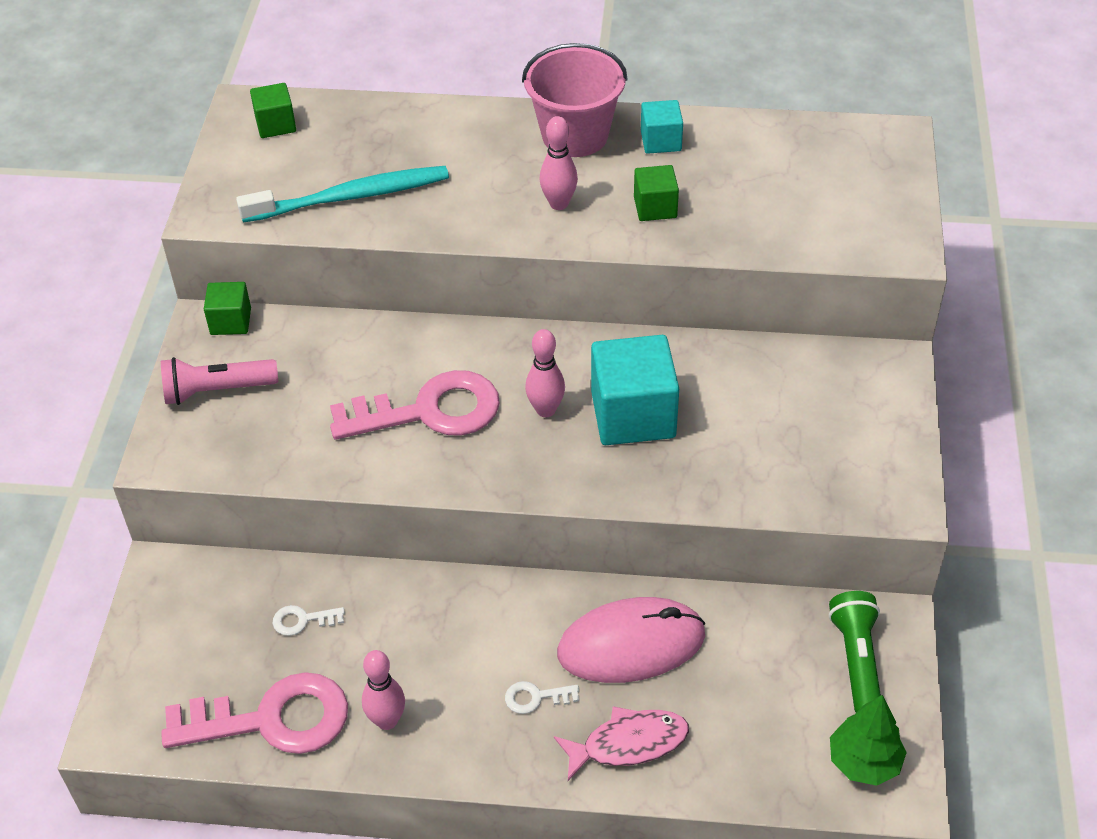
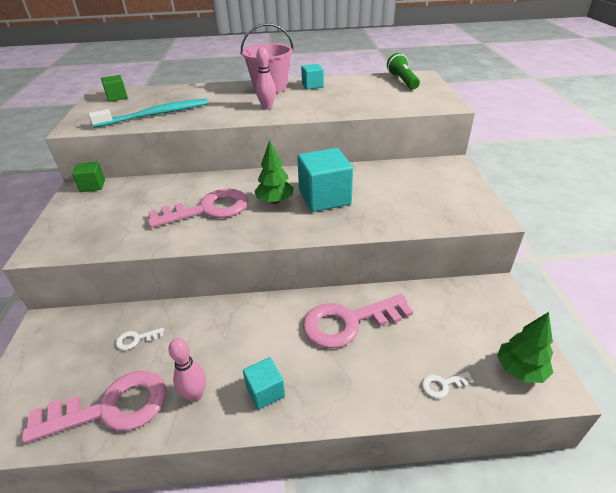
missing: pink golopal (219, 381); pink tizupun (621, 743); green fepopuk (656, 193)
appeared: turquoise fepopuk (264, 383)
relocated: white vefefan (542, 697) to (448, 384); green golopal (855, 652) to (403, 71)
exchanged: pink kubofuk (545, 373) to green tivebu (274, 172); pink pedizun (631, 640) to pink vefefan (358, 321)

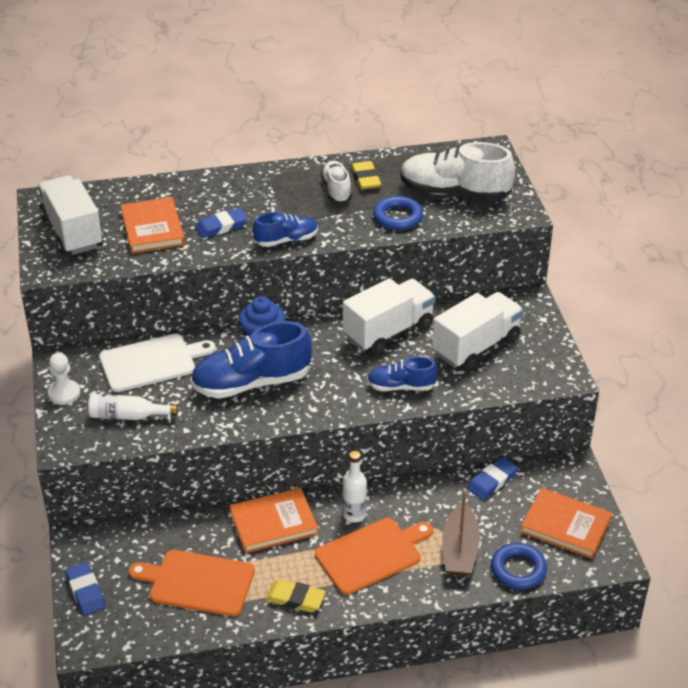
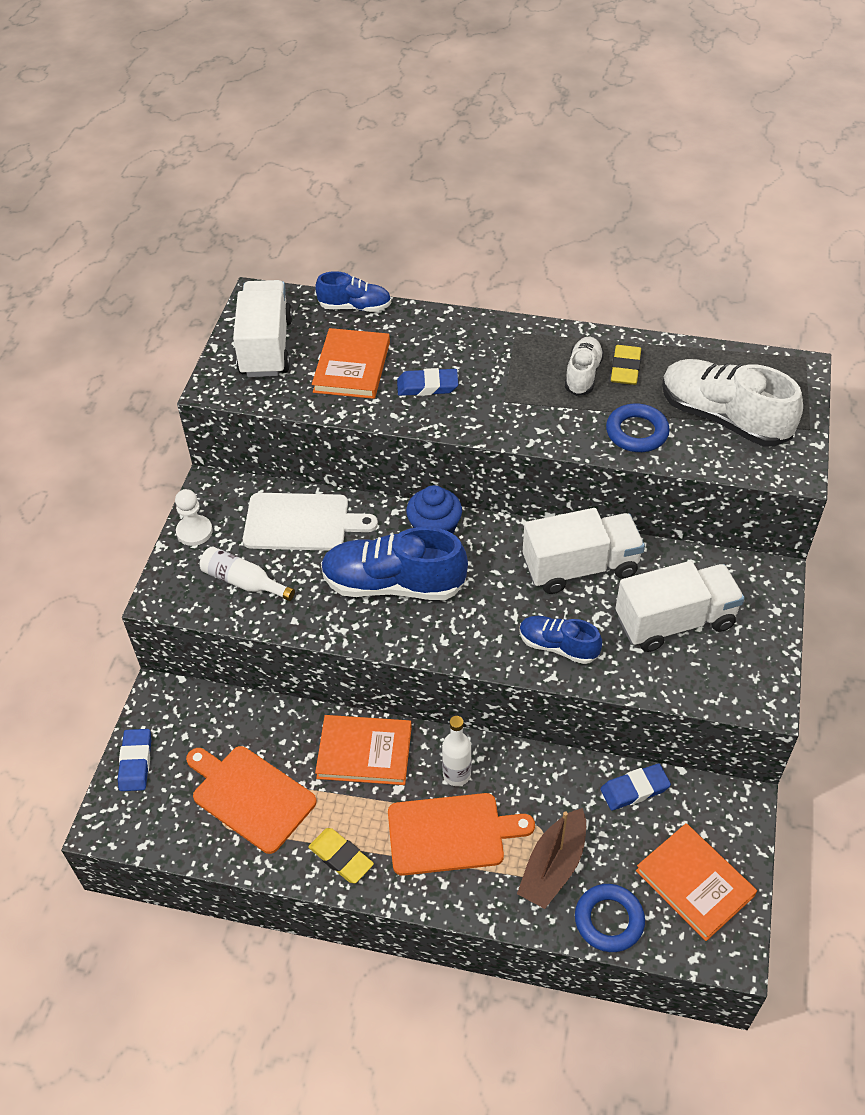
relocated: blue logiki (285, 229) to (353, 291)

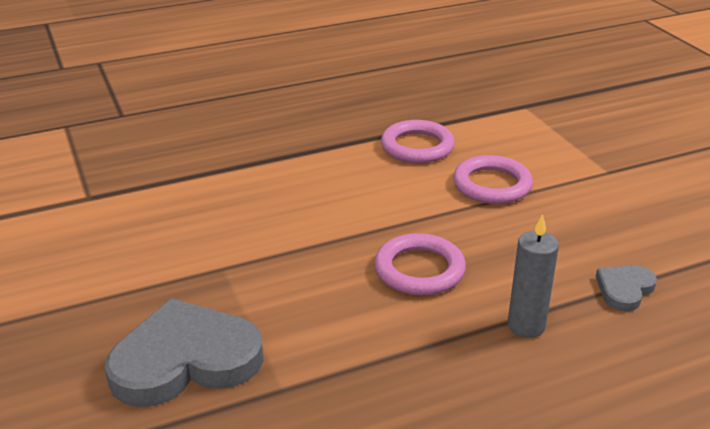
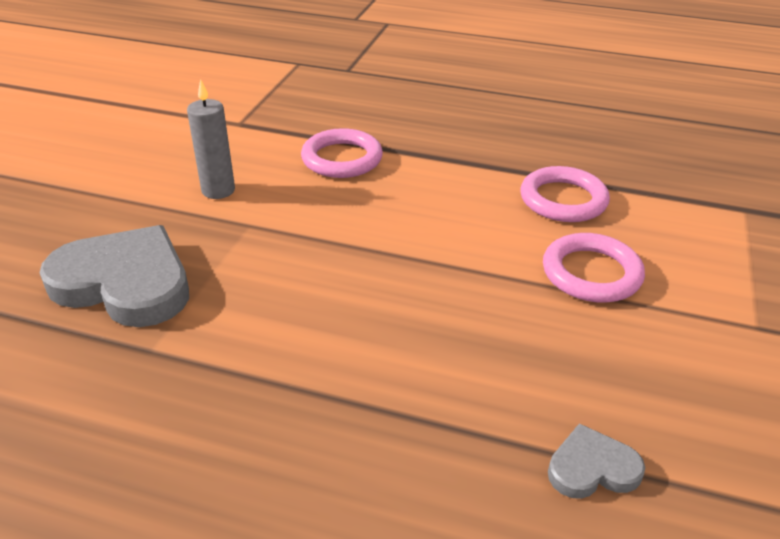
relocated: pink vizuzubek (420, 264) to (342, 153); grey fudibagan (533, 276) to (211, 139)

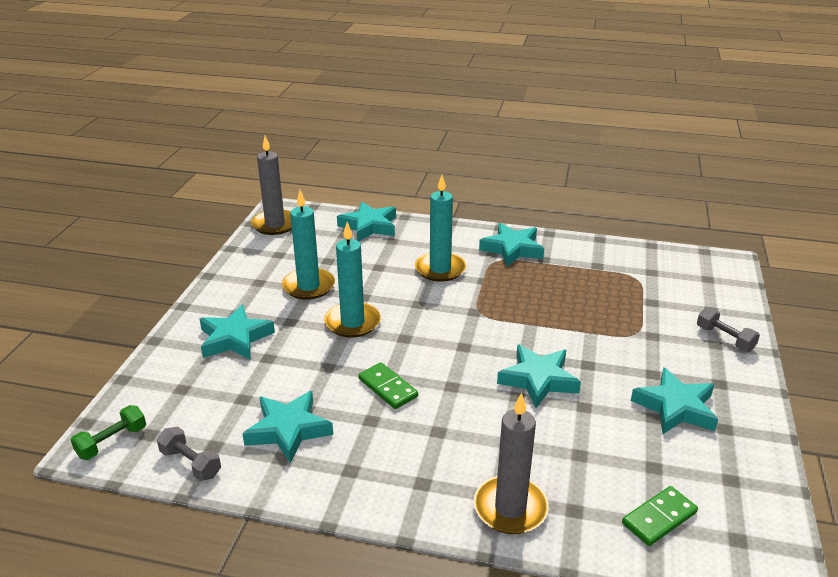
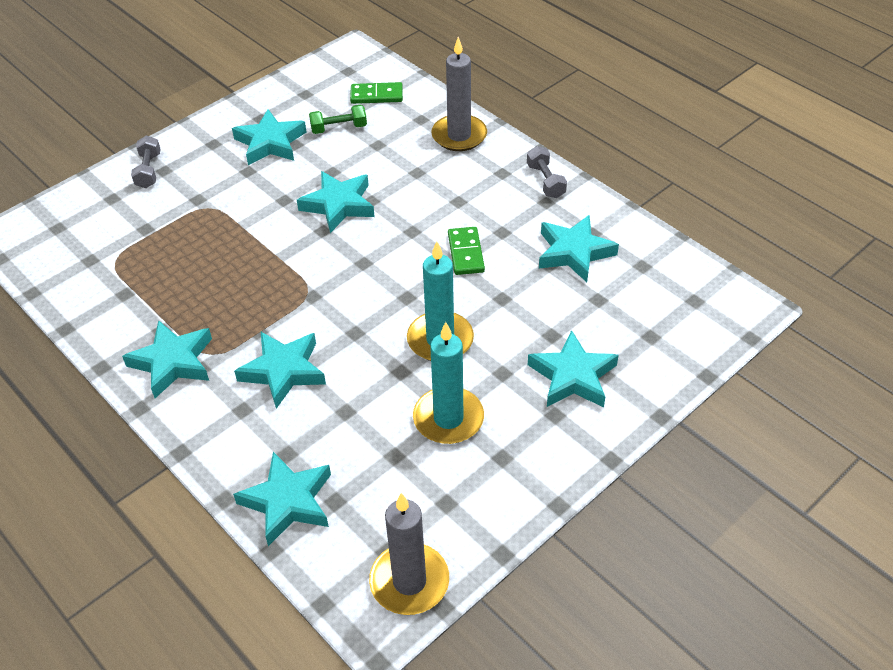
relocated: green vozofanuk (108, 432) to (338, 119); grey vozofanuk (189, 454) to (547, 172)
exchanged: turquoise fudibagan (440, 228) to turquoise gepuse (280, 370)

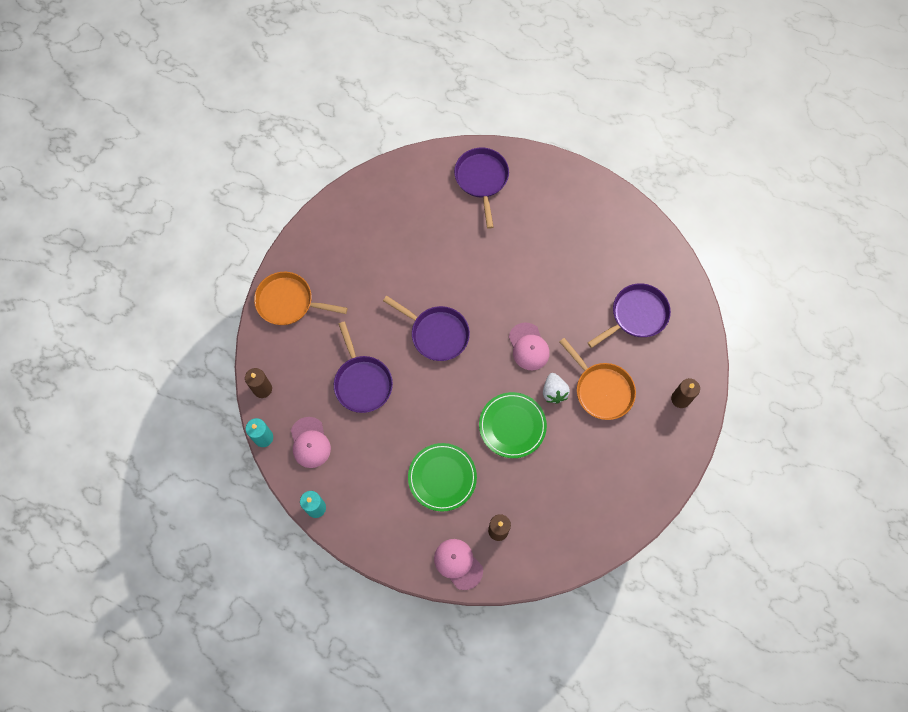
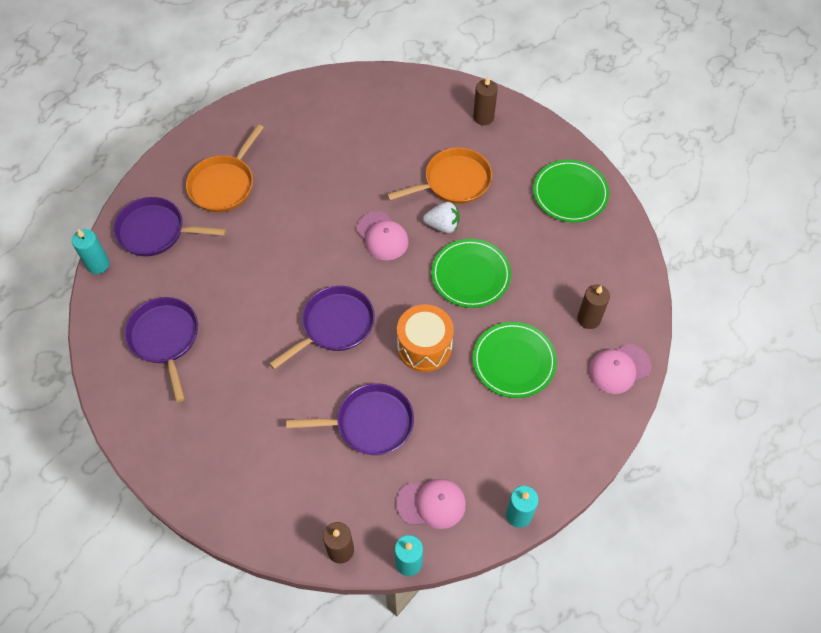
appeared: turquoise fudibagan (91, 251); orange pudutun (425, 338); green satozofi (571, 191)
relocated: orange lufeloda (301, 298) to (225, 168); purple lufeloda (629, 315) to (161, 349)
spun: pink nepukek (529, 346) = (382, 235) 60 degrees clockwise

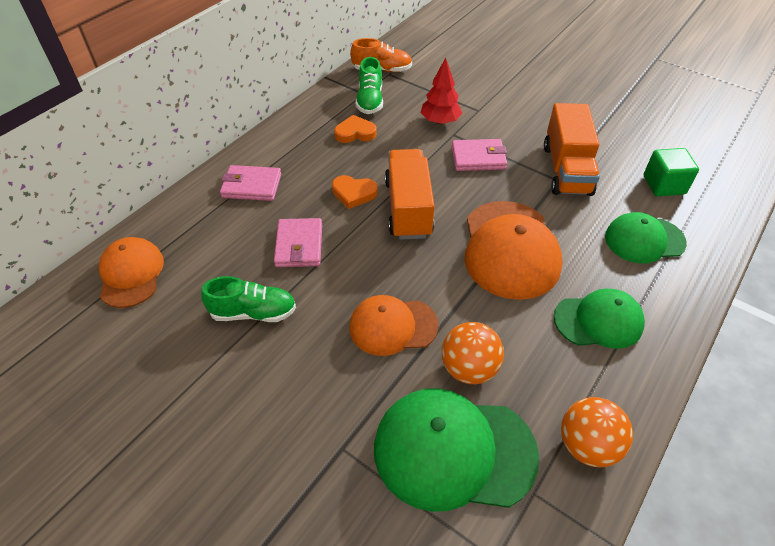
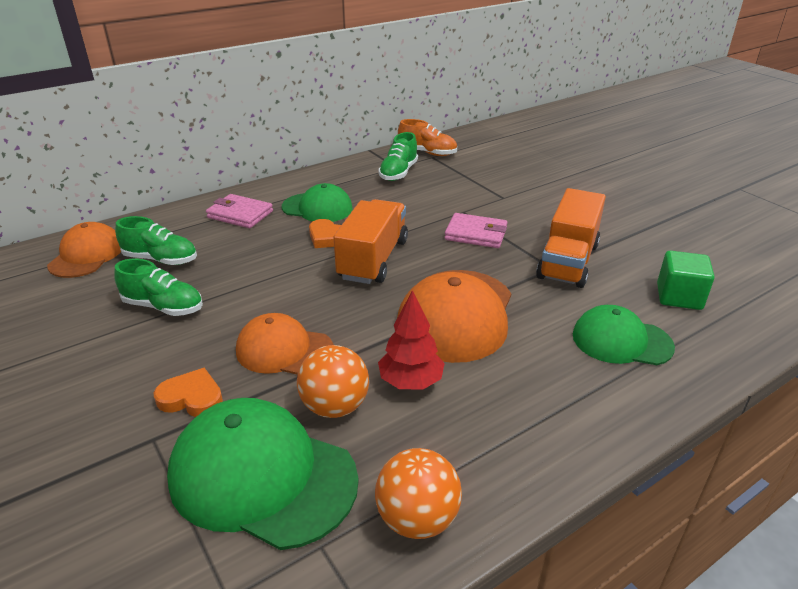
missing: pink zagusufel (298, 242)
appeared: green logiki (156, 240)
relocated: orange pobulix (355, 129) to (188, 392); red tivebu (441, 91) to (411, 340); green nepukek (599, 319) to (317, 202)

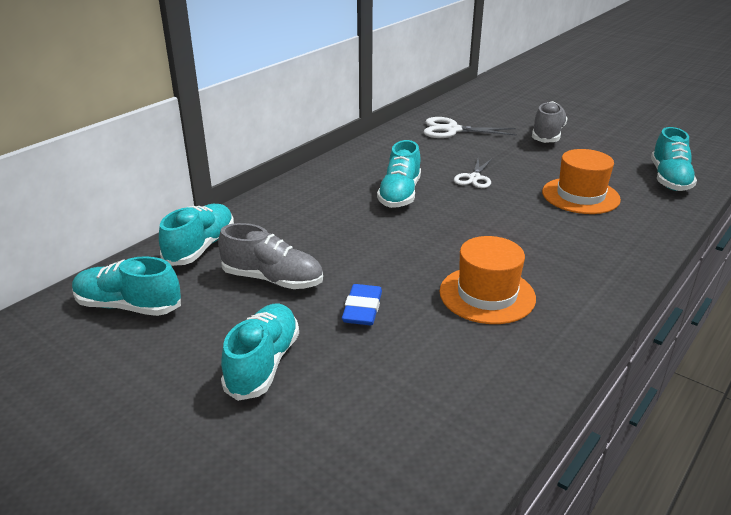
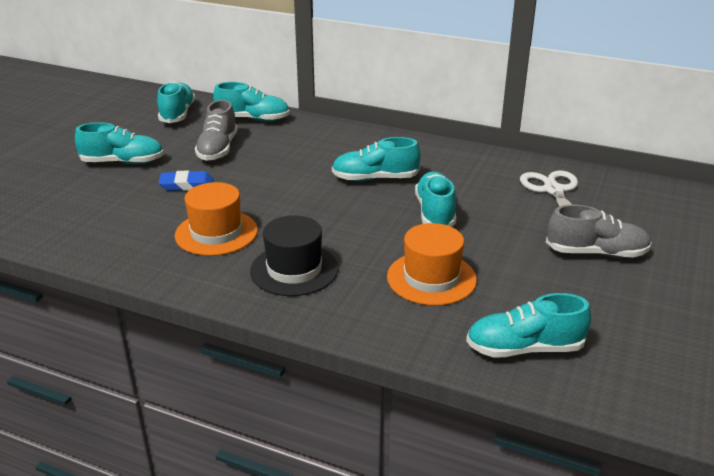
appeared: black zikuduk (294, 255)
exchanged: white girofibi (473, 173) to turquoise logiki (435, 199)

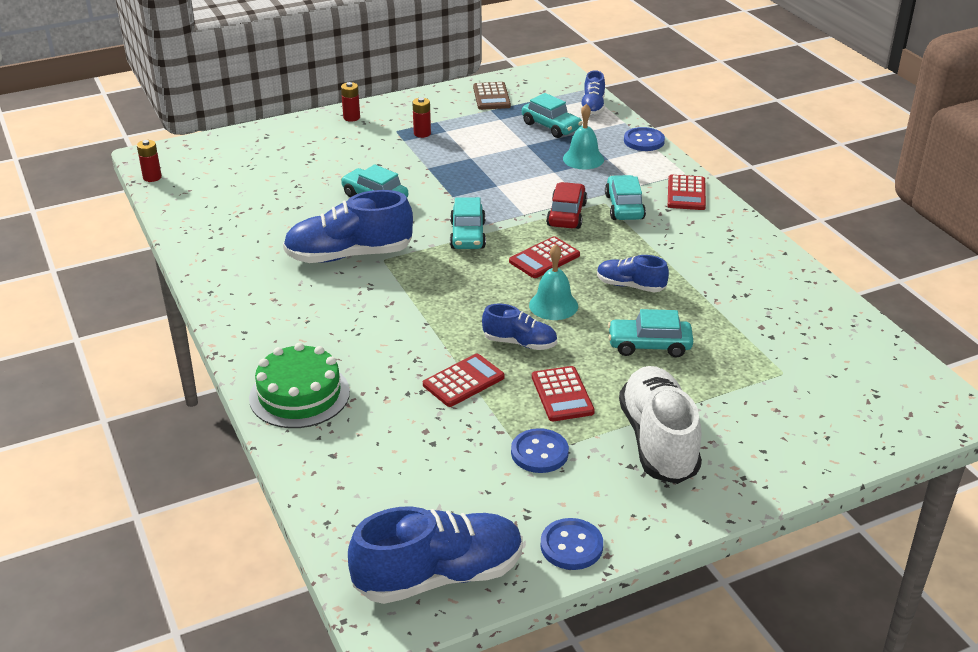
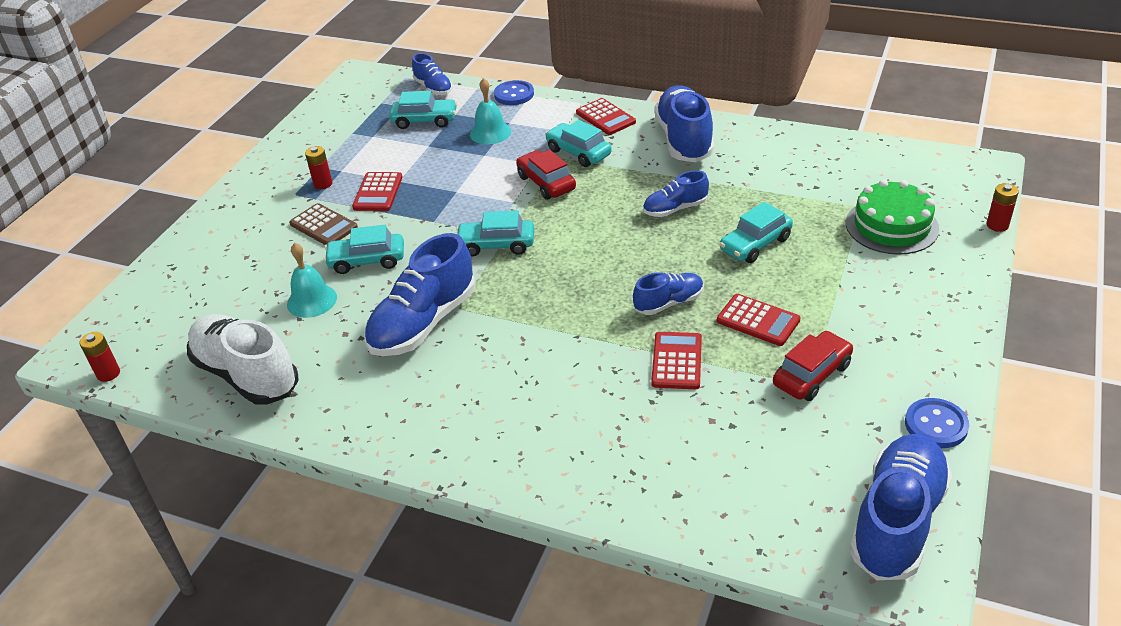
appeared: blue logiki (684, 123)
relocated: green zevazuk (299, 385) to (892, 217); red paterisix (350, 102) to (1003, 207); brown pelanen (492, 96) to (323, 224); red pelanen (544, 257) to (377, 191); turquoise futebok (553, 282) to (312, 280); white logiki (660, 425) to (243, 359)
exchanged: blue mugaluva (540, 450) to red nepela (813, 366)
spun: turquoise nepela (468, 223) = (495, 233) 135 degrees clockwise

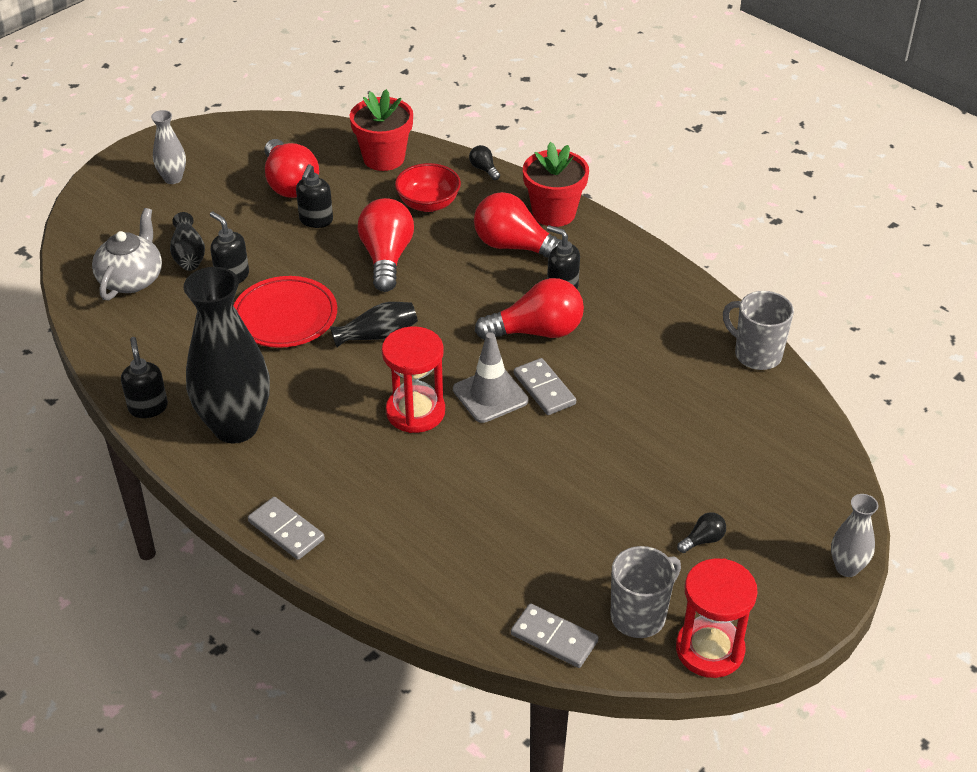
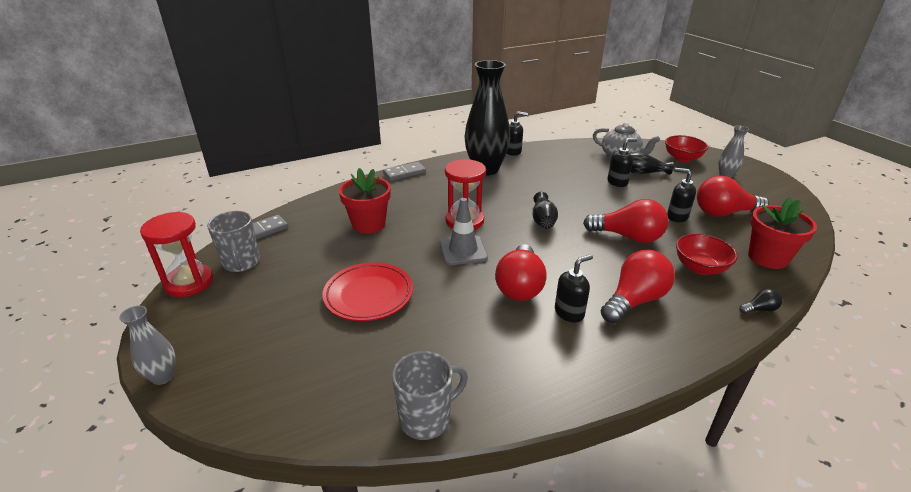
missing: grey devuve (545, 386); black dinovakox (701, 532)
appeared: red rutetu (686, 148)
relocated: red satozofi (285, 312) to (367, 291); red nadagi (556, 184) to (365, 201)

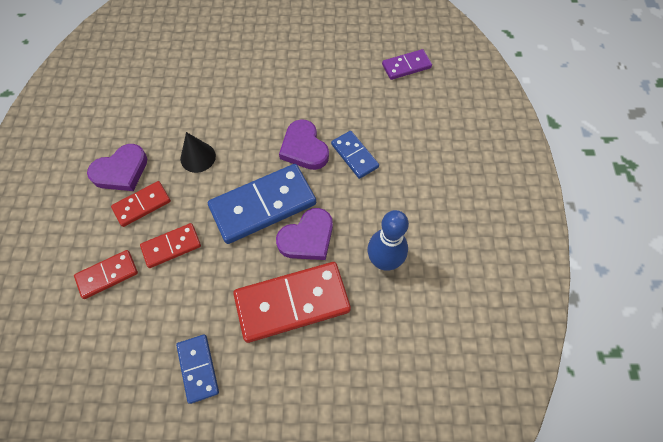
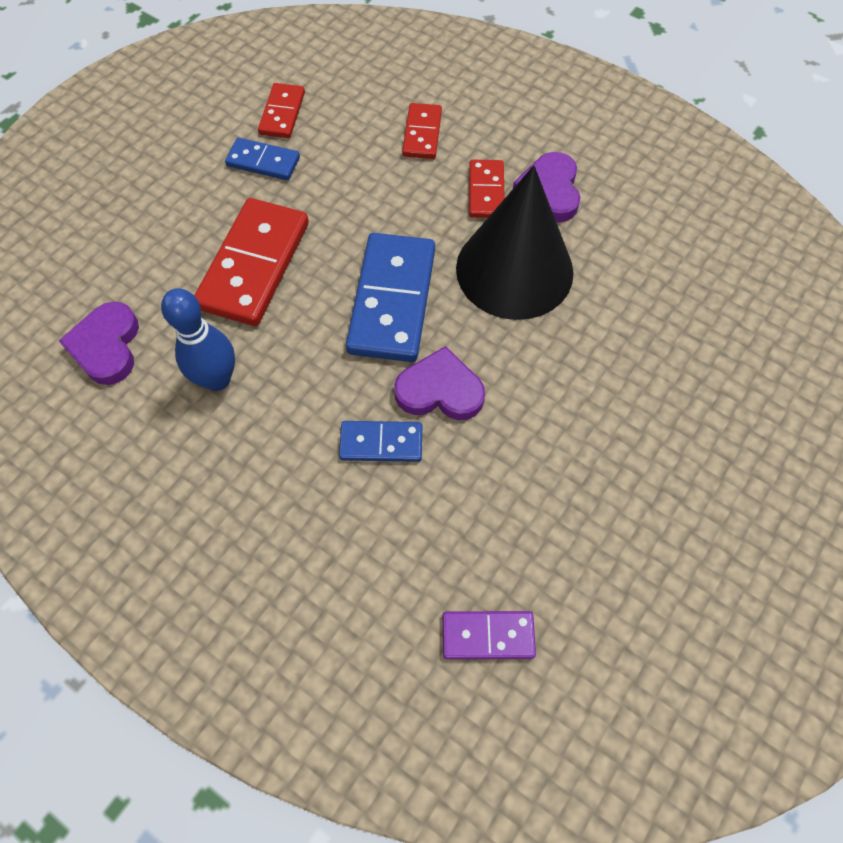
relocated: red devuve (170, 245) to (281, 110); purple pobulix (304, 234) to (99, 343)
spun: purple devuve (407, 64) = (489, 635) 75 degrees clockwise
size: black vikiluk (198, 152) = (514, 242) x2.29

